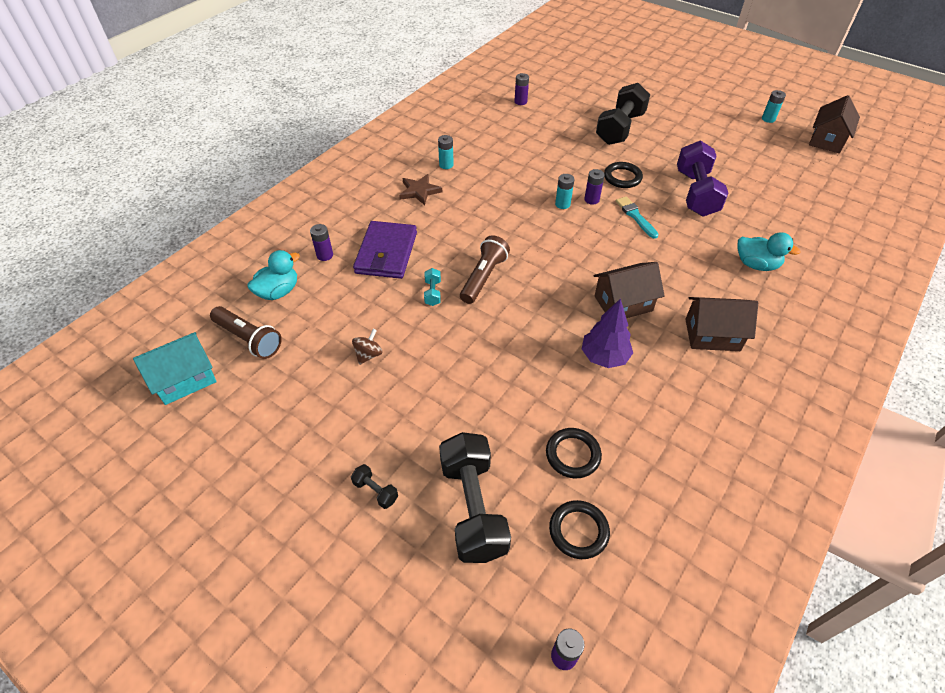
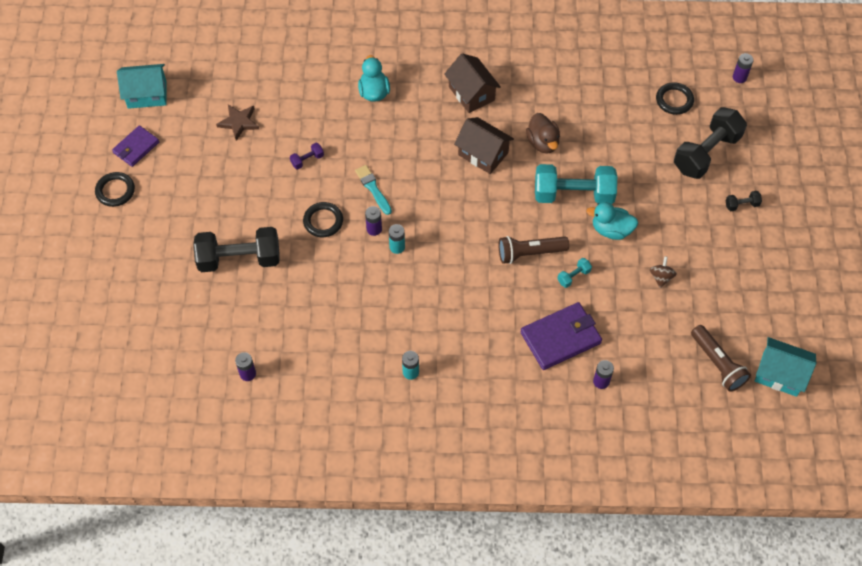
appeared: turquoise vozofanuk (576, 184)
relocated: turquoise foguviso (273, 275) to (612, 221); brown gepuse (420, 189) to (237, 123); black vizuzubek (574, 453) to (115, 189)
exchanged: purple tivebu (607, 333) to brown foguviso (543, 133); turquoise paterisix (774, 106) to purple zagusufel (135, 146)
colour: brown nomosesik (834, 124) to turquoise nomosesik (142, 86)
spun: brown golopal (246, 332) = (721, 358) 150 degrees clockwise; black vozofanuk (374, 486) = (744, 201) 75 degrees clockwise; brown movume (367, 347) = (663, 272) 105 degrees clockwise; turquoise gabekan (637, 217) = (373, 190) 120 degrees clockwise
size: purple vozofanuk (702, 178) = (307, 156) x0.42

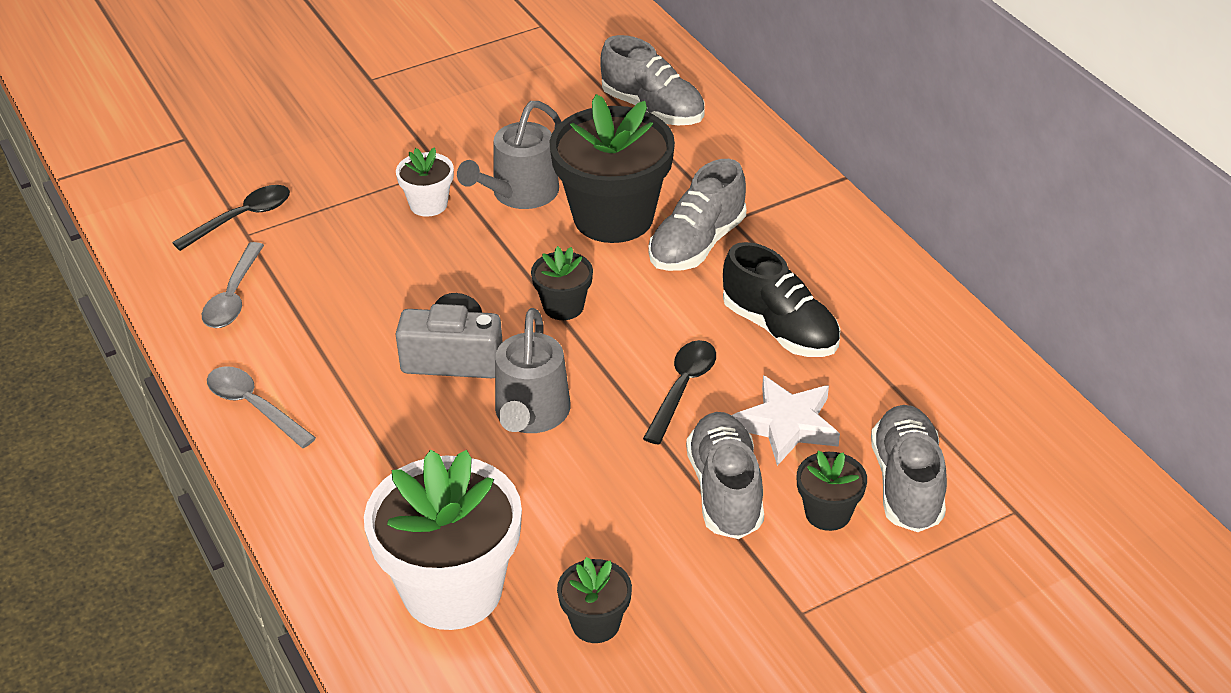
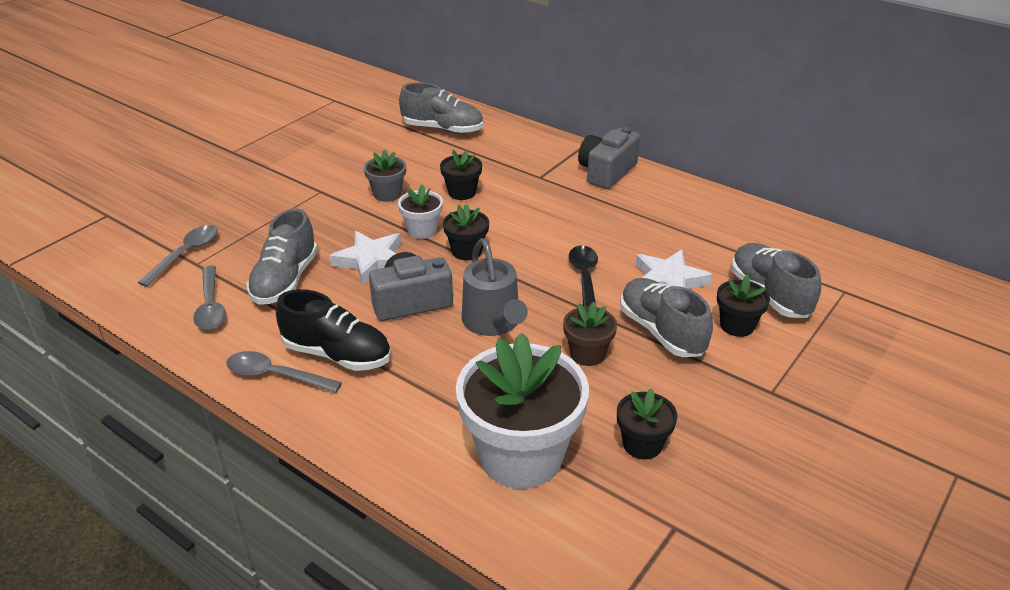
appeared: white gepuse (365, 258); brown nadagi (590, 334); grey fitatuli (609, 158)
relocated: white nadagi (425, 182) to (420, 211); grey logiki (697, 215) to (282, 256); black logiki (781, 299) to (333, 330)
exchanged: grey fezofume (509, 155) to grey nadagi (385, 176)
colour: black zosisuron (231, 218) to grey zosisuron (178, 256)
size: black nadagi (612, 168) = (461, 175) x0.48

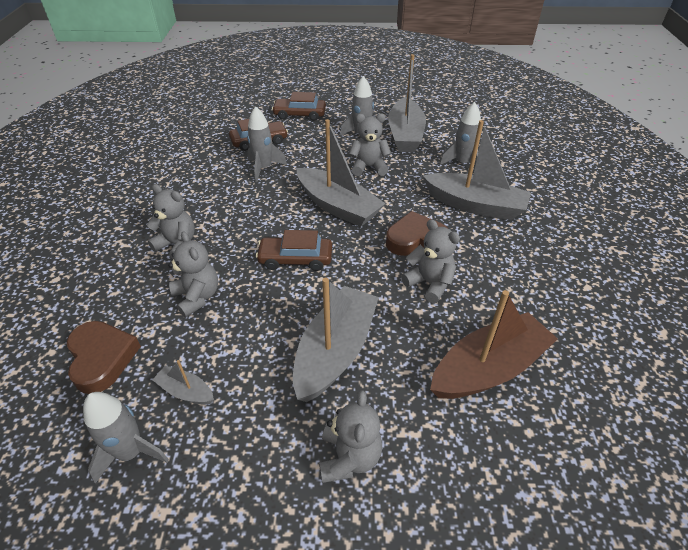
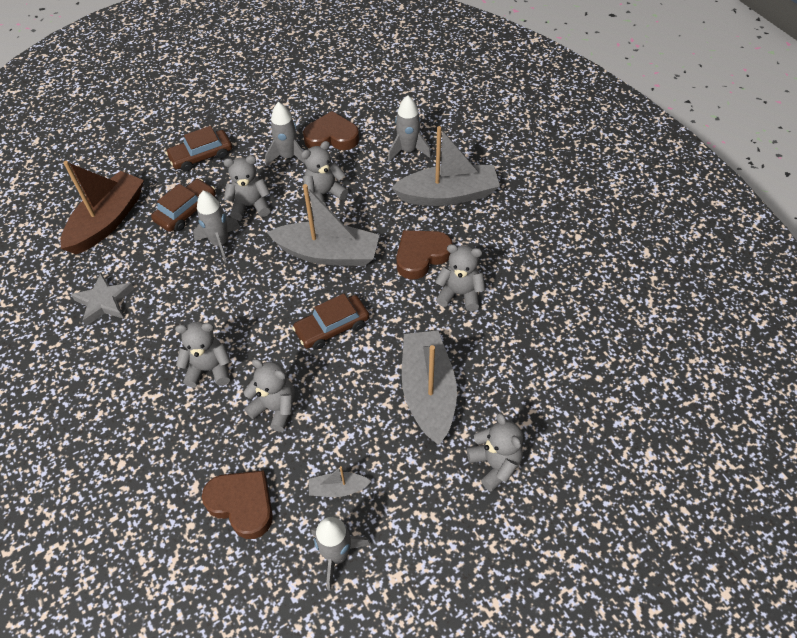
appeared: grey gepuse (102, 299); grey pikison (247, 188)
relocated: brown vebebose (494, 344) to (102, 207)
exchanged: grey vebebose (407, 103) to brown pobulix (331, 130)

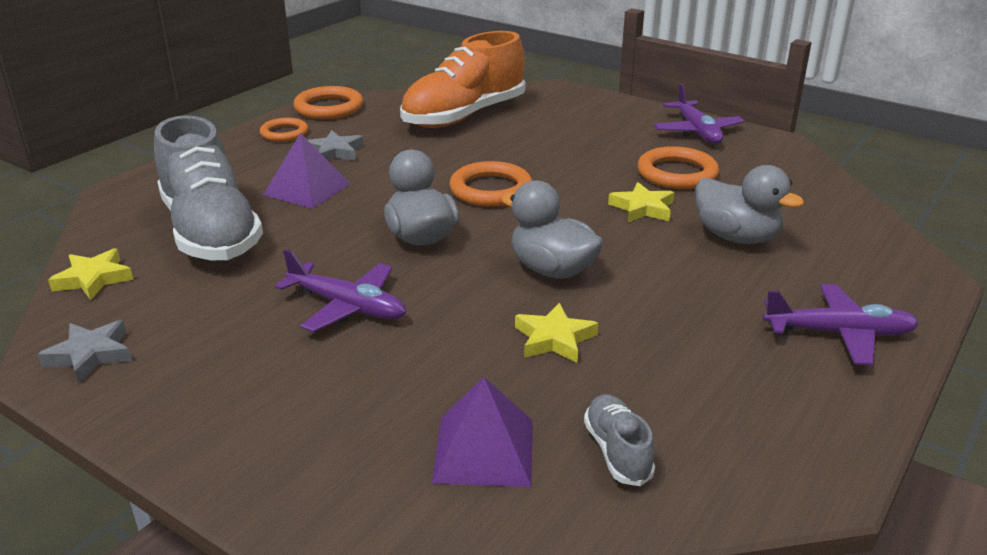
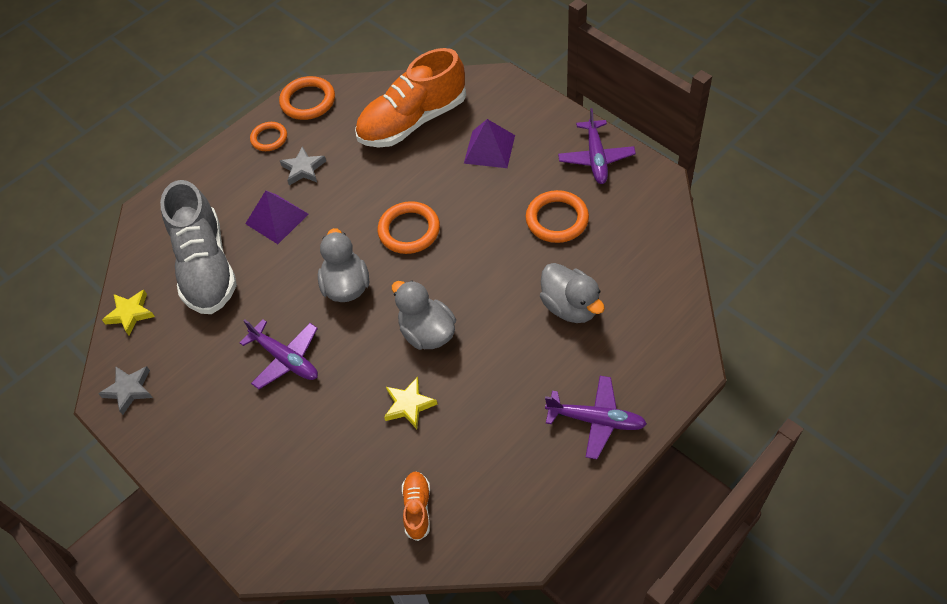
missing: yellow gepuse (641, 202)
relocated: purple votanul (482, 432) to (489, 143)
colour: grey logiki (619, 440) to orange logiki (416, 506)

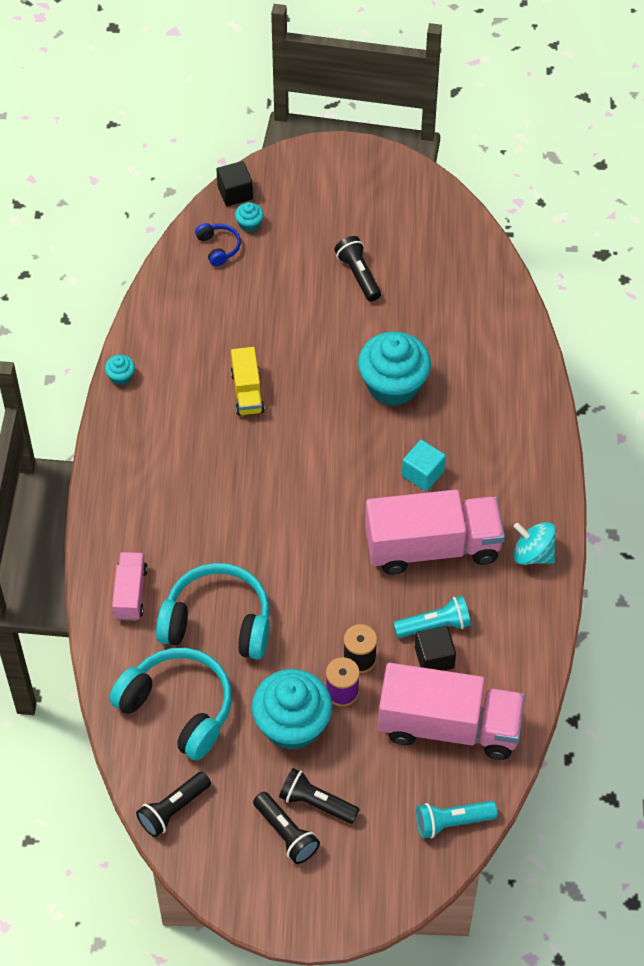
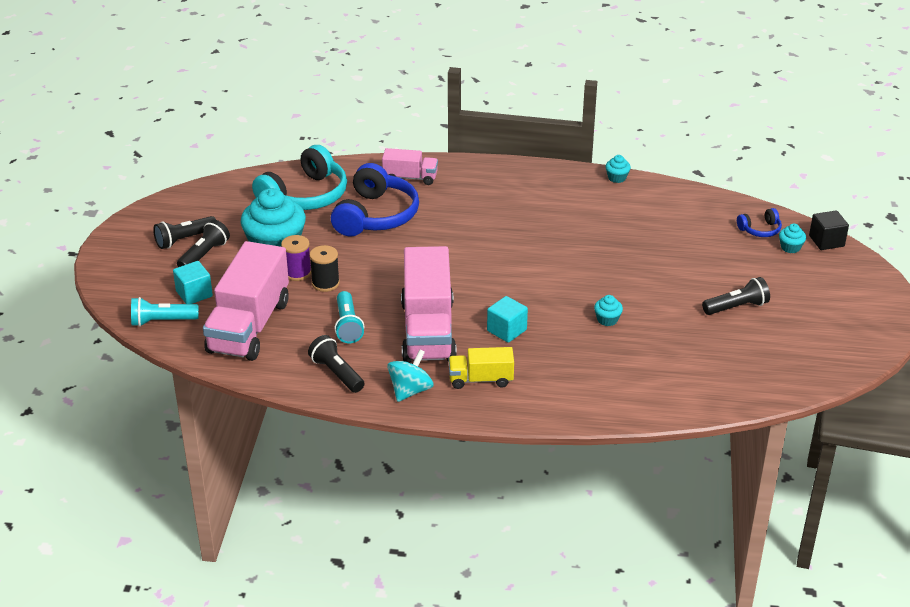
missing: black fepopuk (435, 648)
appeared: turquoise fepopuk (193, 282)
relocated: black golopal (173, 804) to (336, 364); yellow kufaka (248, 381) to (481, 368)
colour: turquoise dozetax (213, 611) to blue dozetax (375, 200)
spun: turquoise golopal (457, 819) = (164, 312) 90 degrees counterclockwise
size: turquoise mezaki (394, 369) = (608, 310) x0.42

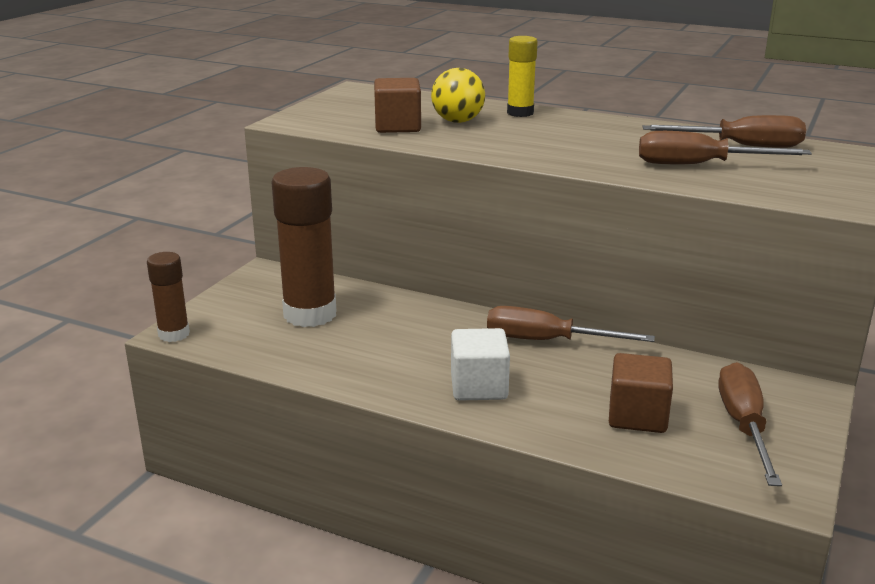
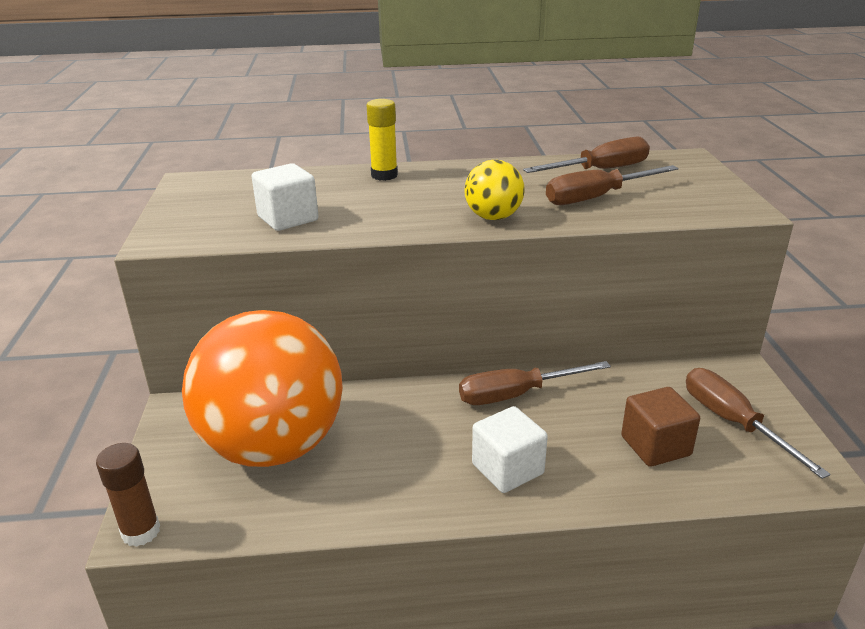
relocated: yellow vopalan (458, 95) to (495, 190)
exchanged: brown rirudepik (303, 247) to orange vopalan (262, 388)
colour: brown fepopuk (397, 105) to white fepopuk (285, 197)

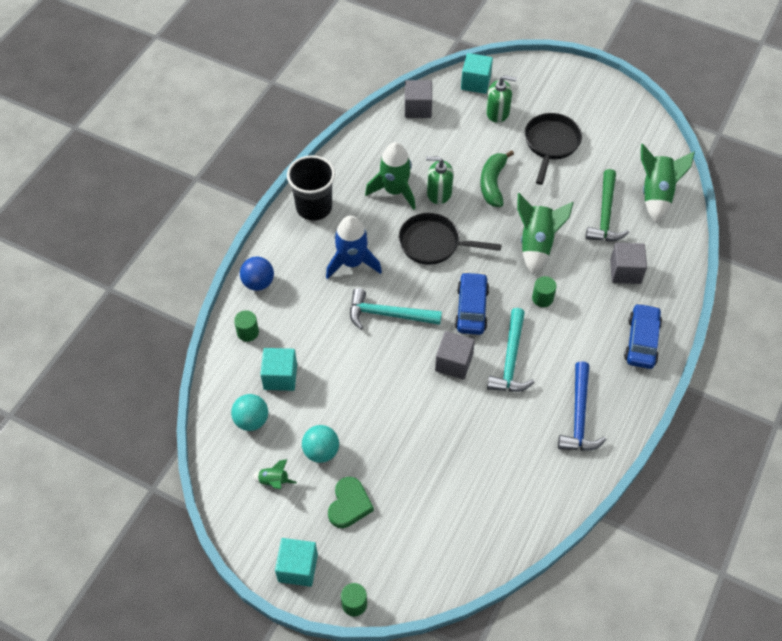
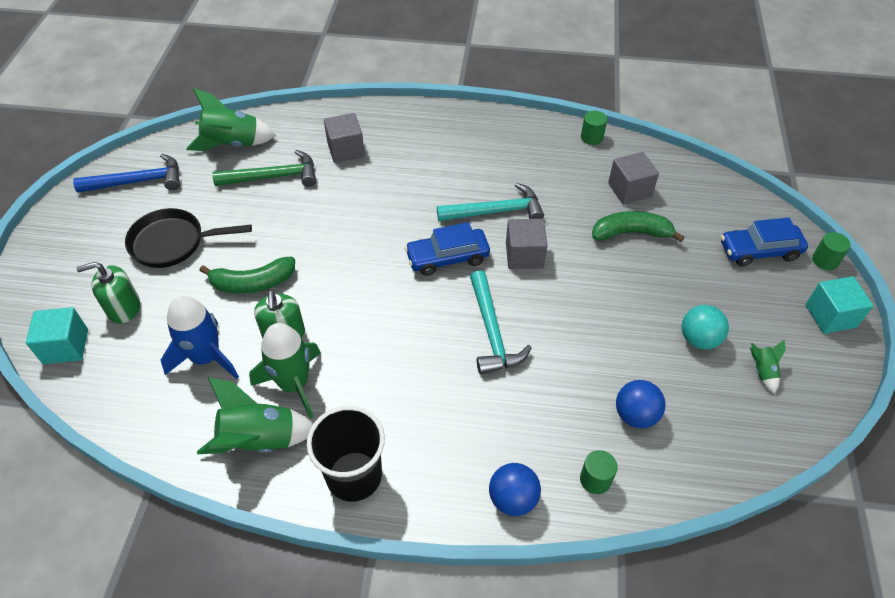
missing: turquoise vopalan (249, 412); green pobulix (351, 502); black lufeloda (450, 239)
appeared: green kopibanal (638, 226)
relocated: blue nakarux (354, 247) to (200, 337); grey fepopuk (418, 99) to (633, 178); green nakarux (545, 234) to (255, 415); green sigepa (544, 291) to (594, 128); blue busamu (582, 406) to (126, 173); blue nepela (643, 336) to (764, 242)
exchanged: turquoise fepopuk (278, 369) to blue vopalan (641, 404)
spun: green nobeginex (501, 99) = (108, 293) 90 degrees counterclockwise

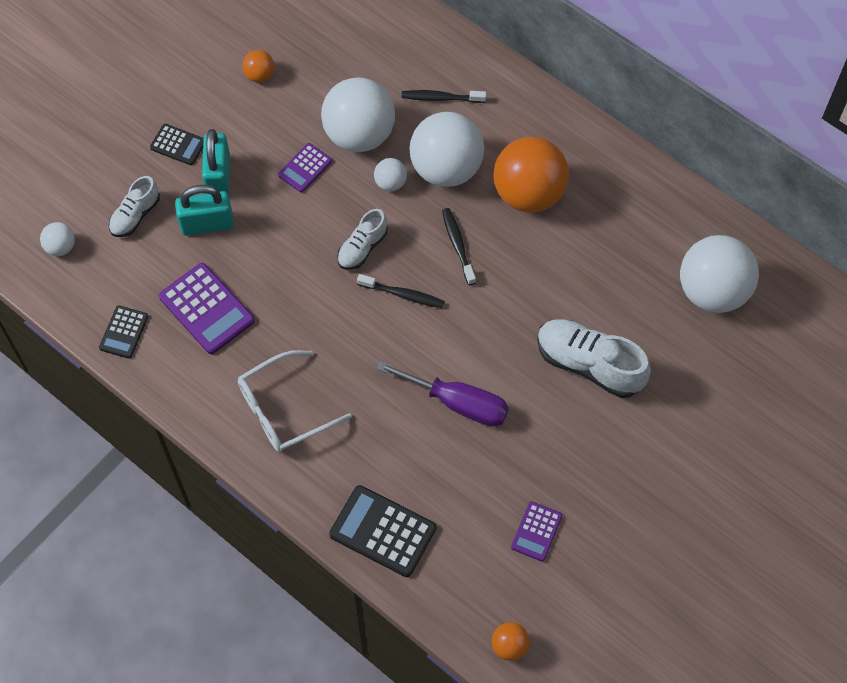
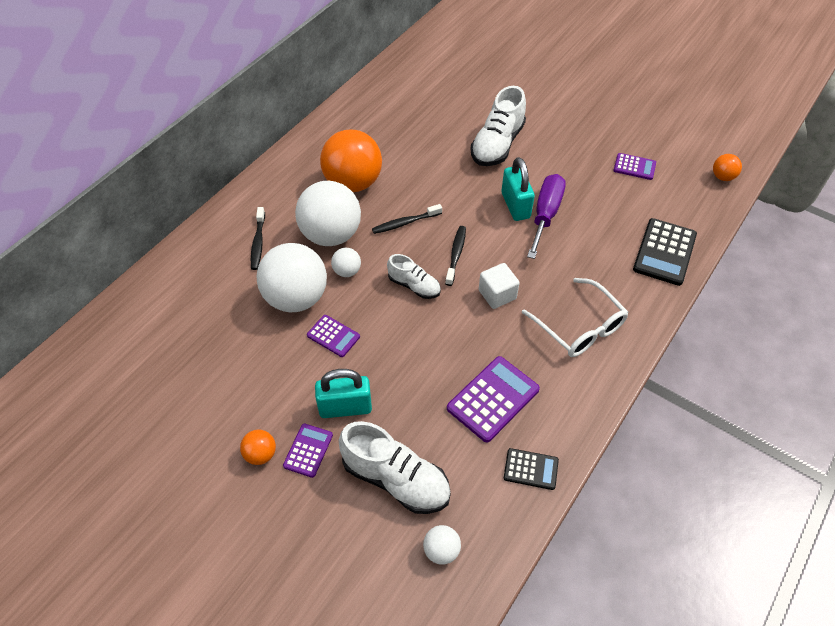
missing: white vopalan (719, 274)
appeared: white fepopuk (499, 286)
relocated: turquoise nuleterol (204, 210) to (518, 189); orange vopalan (258, 66) to (258, 447)
colour: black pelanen (177, 144) to purple pelanen (308, 450)
size: white logiki (134, 206) = (395, 467) x1.71

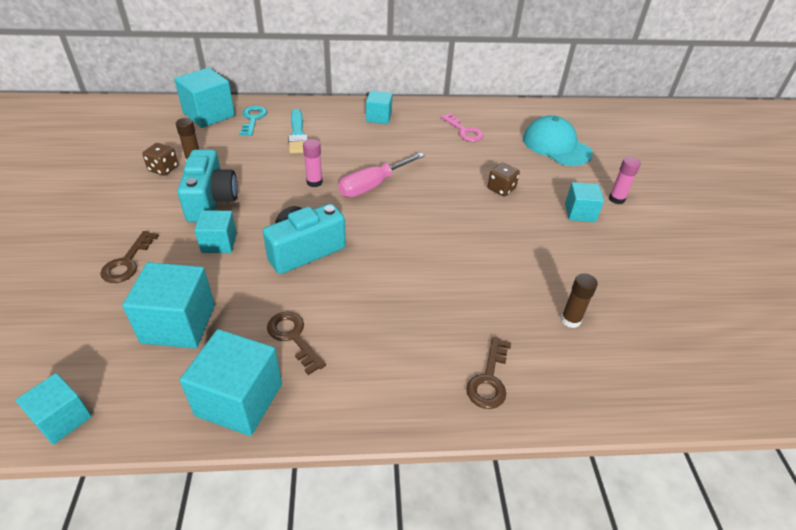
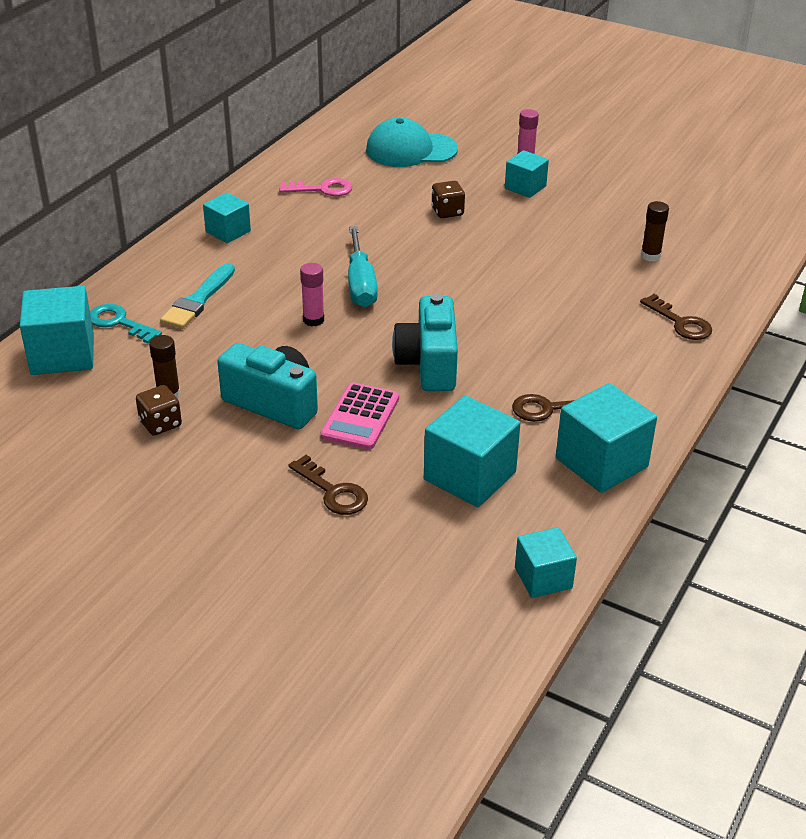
exchanged: turquoise fepopuk (216, 231) to pink pelanen (360, 416)
colour: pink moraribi (381, 174) to turquoise moraribi (363, 266)
spun: turquoise gabekan (298, 131) = (197, 296) 90 degrees clockwise

